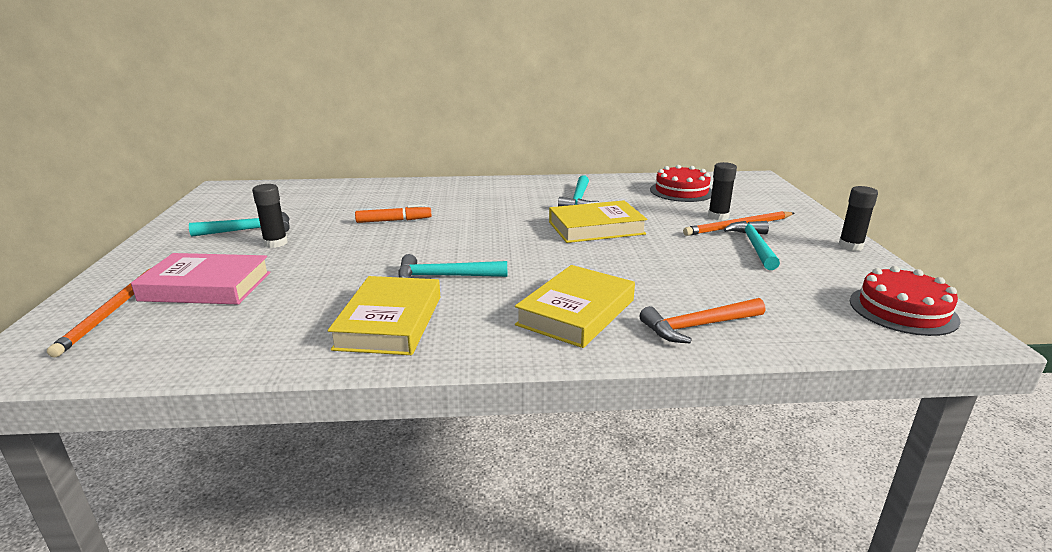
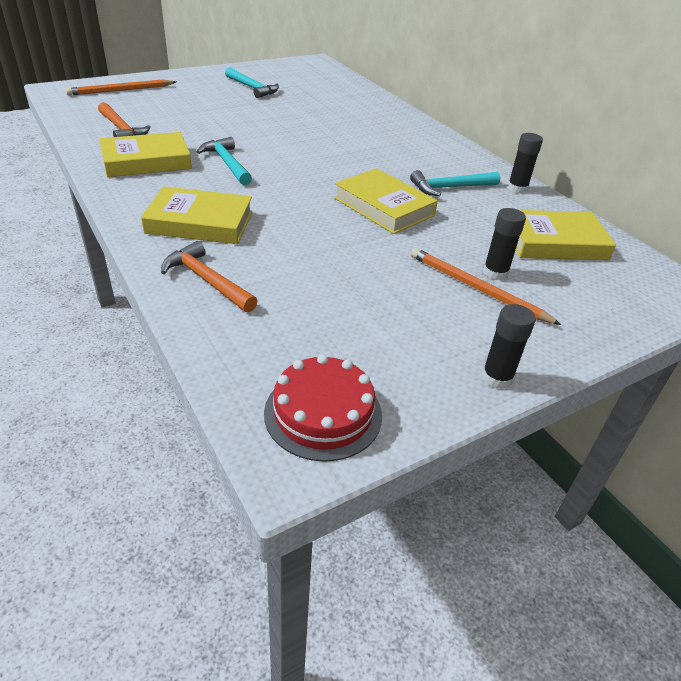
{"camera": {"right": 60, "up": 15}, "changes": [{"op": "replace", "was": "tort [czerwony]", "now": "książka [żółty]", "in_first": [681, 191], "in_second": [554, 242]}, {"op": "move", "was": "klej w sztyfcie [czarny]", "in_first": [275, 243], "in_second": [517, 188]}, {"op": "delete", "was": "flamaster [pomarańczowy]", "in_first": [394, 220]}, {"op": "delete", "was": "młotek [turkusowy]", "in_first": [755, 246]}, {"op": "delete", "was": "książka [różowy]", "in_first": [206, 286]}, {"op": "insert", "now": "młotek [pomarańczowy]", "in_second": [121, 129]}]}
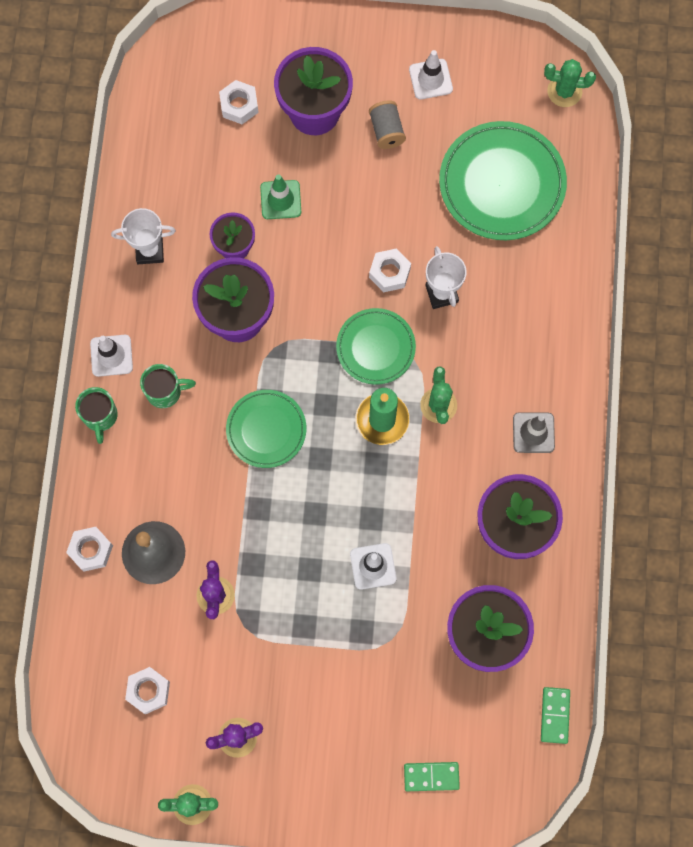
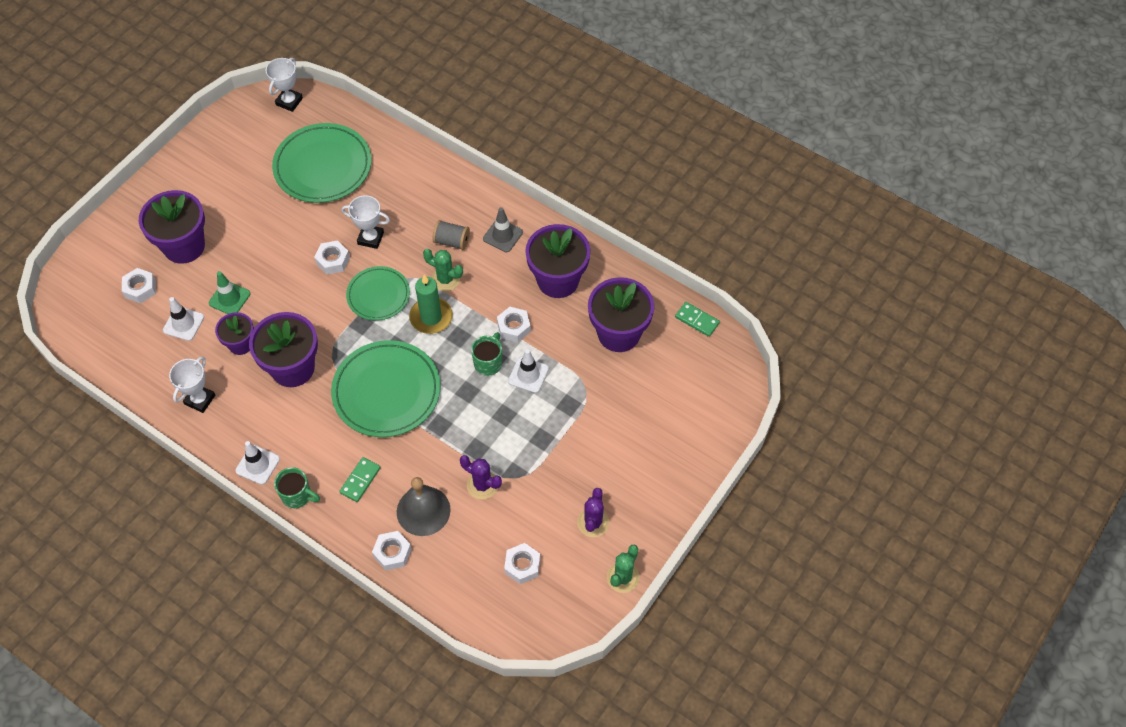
{"camera": {"right": -60, "up": -15}, "changes": [{"op": "move", "was": "pachołek [biały]", "in_first": [430, 79], "in_second": [183, 324]}, {"op": "replace", "was": "kaktus [zielony]", "now": "puchar [biały]", "in_first": [564, 91], "in_second": [289, 101]}, {"op": "move", "was": "szpulka [szary]", "in_first": [386, 131], "in_second": [452, 241]}, {"op": "move", "was": "kubek [zielony]", "in_first": [165, 391], "in_second": [488, 362]}, {"op": "resize", "was": "talerz [zielony]", "in_first": [266, 430], "in_second": [386, 391], "ratio": 1.65}, {"op": "move", "was": "kostka domina [zielony]", "in_first": [431, 776], "in_second": [360, 480]}, {"op": "insert", "now": "nakrętka [biały]", "in_second": [514, 327]}]}
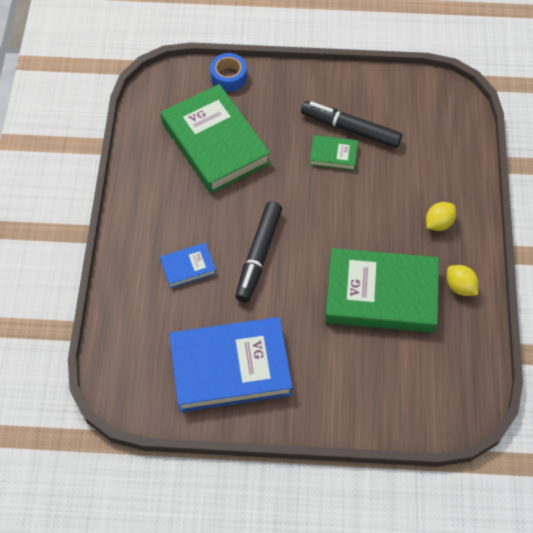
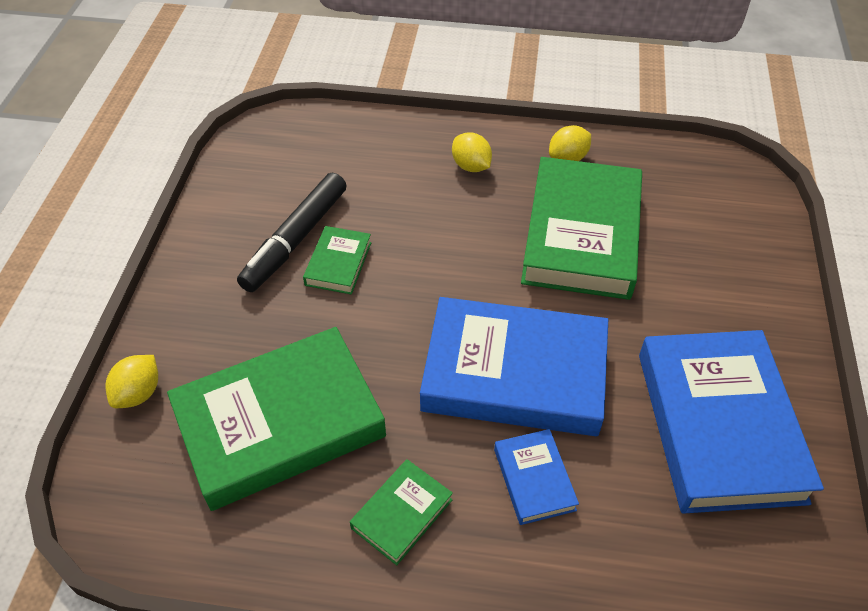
{"camera": {"right": -85, "up": -10}, "changes": [{"op": "replace", "was": "taśma klejąca [niebieski]", "now": "cytryna [żółty]", "in_first": [228, 77], "in_second": [139, 393]}, {"op": "replace", "was": "flamaster [czarny]", "now": "książka [niebieski]", "in_first": [258, 255], "in_second": [514, 373]}, {"op": "insert", "now": "książka [zielony]", "in_second": [402, 514]}]}
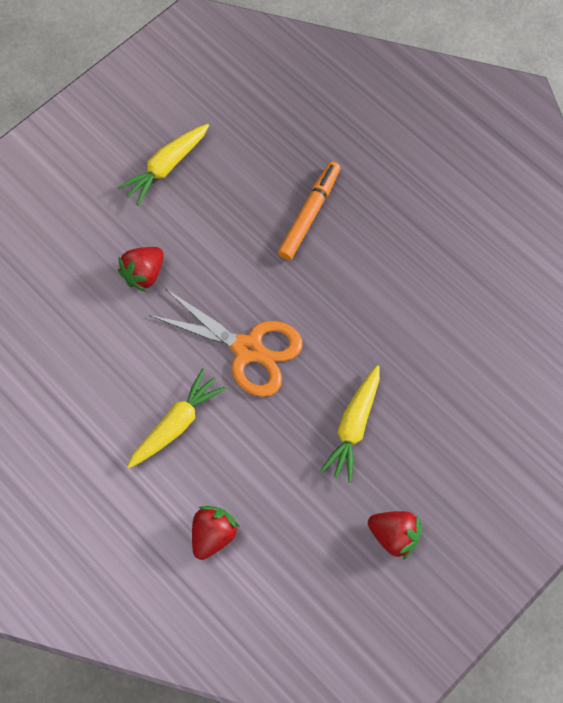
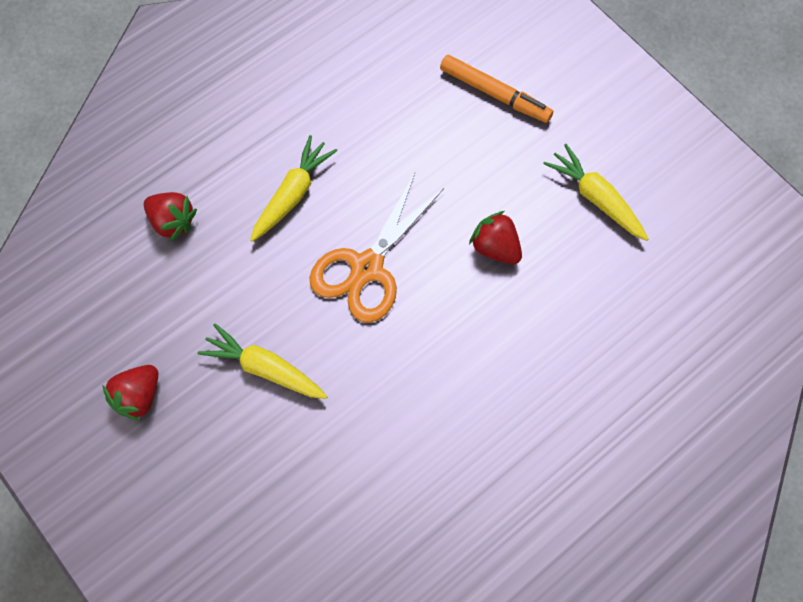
{"camera": {"right": 95, "up": 0}, "changes": [{"op": "move", "was": "flamaster [pomarańczowy]", "in_first": [309, 214], "in_second": [495, 94]}, {"op": "move", "was": "truskawka [czerwony]", "in_first": [144, 274], "in_second": [495, 247]}, {"op": "rotate", "was": "marchewka [żółty]", "in_first": [176, 424], "in_second": [292, 194], "clockwise": -105}]}
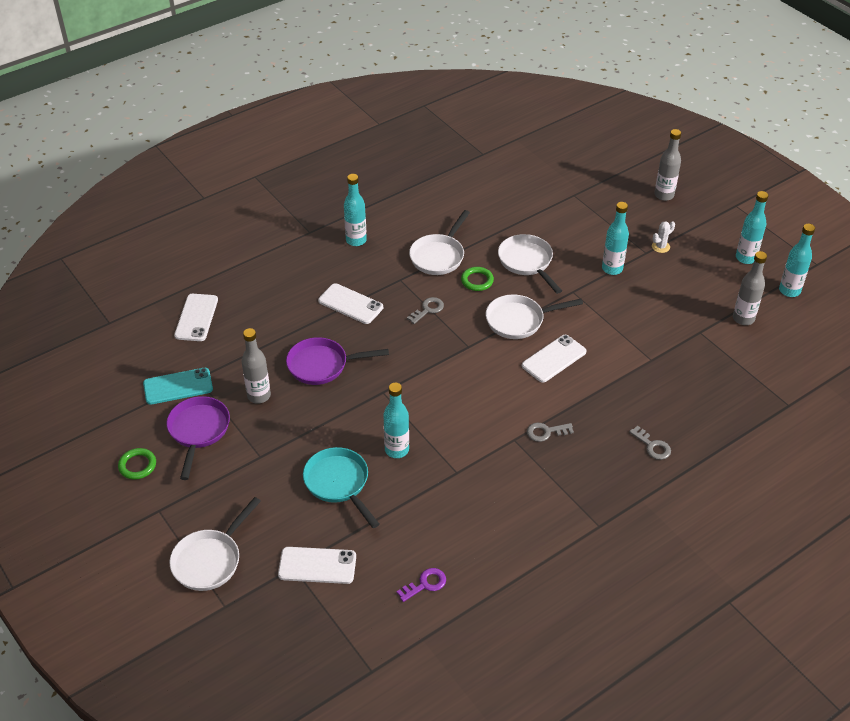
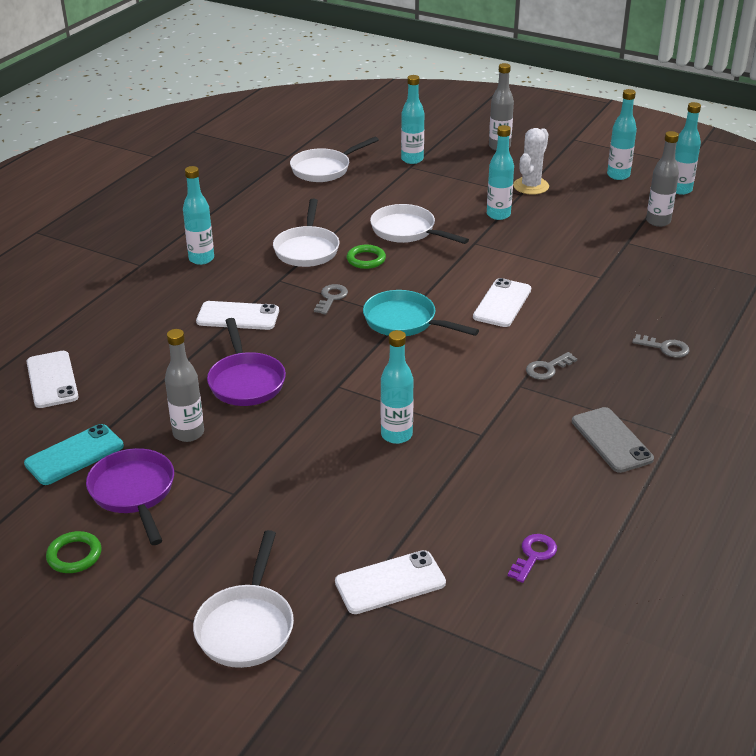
{"camera": {"right": -25, "up": -10}, "changes": [{"op": "resize", "was": "kaktus [biały]", "in_first": [660, 247], "in_second": [531, 186], "ratio": 1.74}, {"op": "move", "was": "patelnia [biały]", "in_first": [519, 320], "in_second": [324, 169]}, {"op": "rotate", "was": "patelnia [fioletowy]", "in_first": [322, 365], "in_second": [246, 381], "clockwise": -75}, {"op": "move", "was": "patelnia [turkusowy]", "in_first": [339, 483], "in_second": [404, 321]}, {"op": "insert", "now": "butelka [turkusowy]", "in_second": [412, 159]}, {"op": "insert", "now": "telefon [szary]", "in_second": [611, 440]}]}
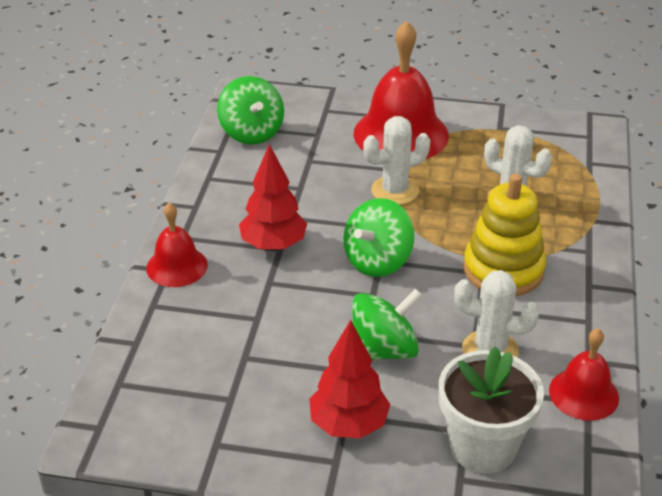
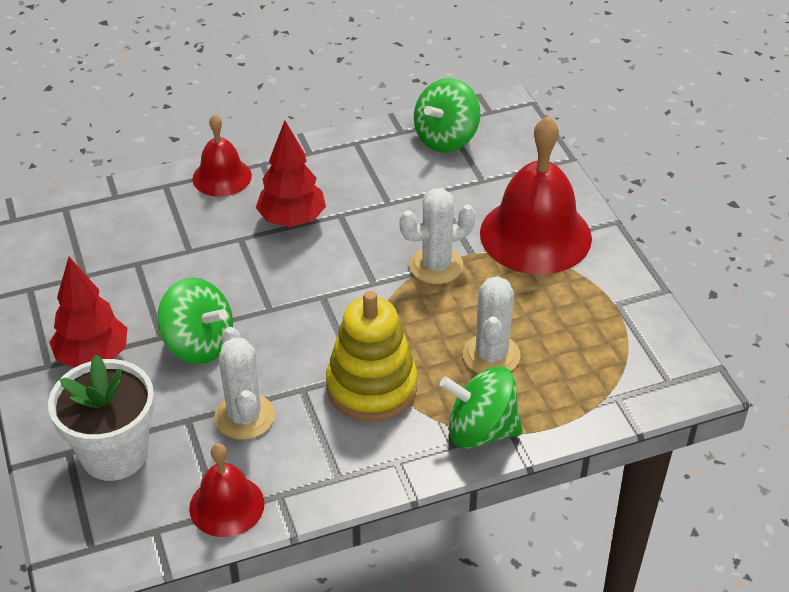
{"camera": {"right": 60, "up": 5}, "changes": [{"op": "rotate", "was": "kaktus [biały]", "in_first": [395, 191], "in_second": [436, 266], "clockwise": -60}, {"op": "move", "was": "bączek [zielony]", "in_first": [377, 261], "in_second": [480, 430]}]}
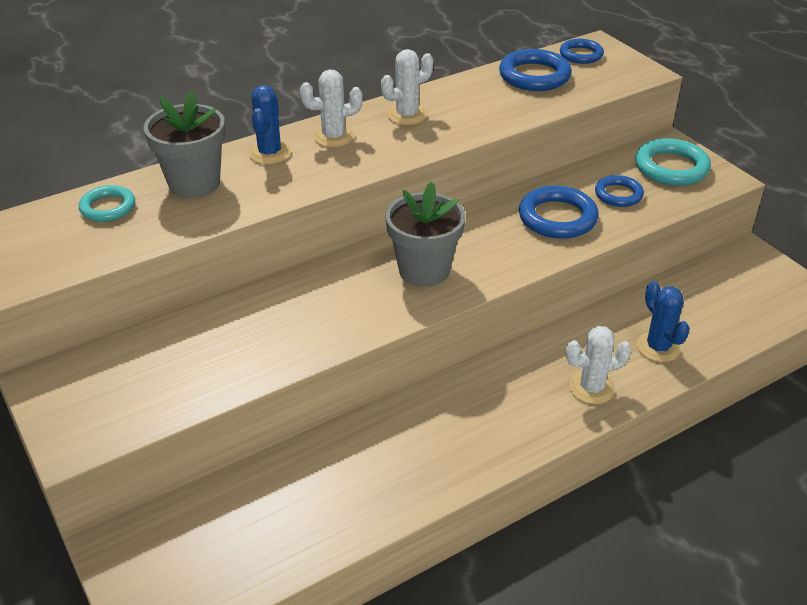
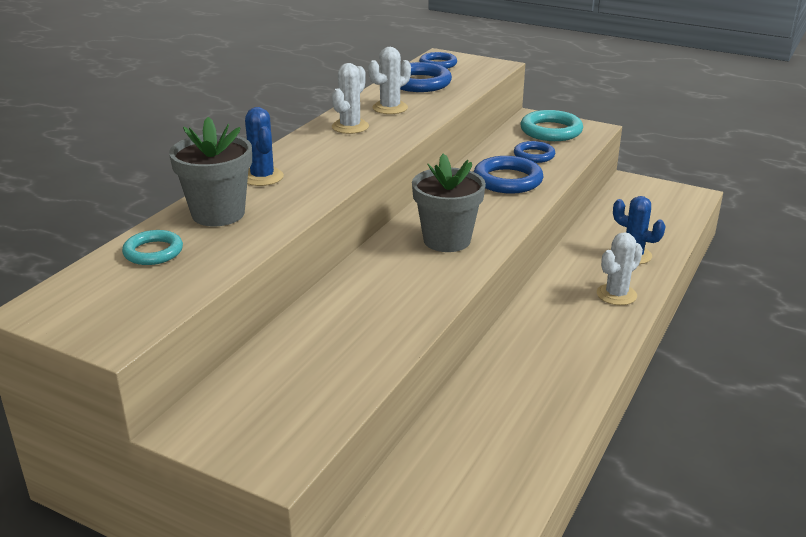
{"camera": {"right": -30, "up": -10}, "changes": [{"op": "move", "was": "kaktus [biały]", "in_first": [333, 136], "in_second": [390, 108]}]}
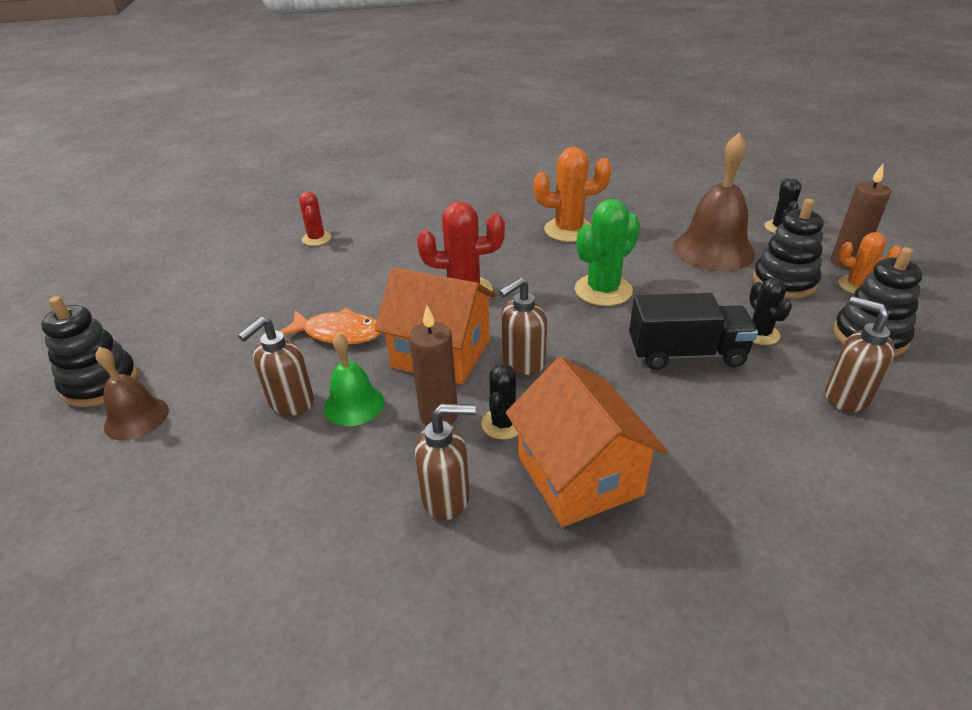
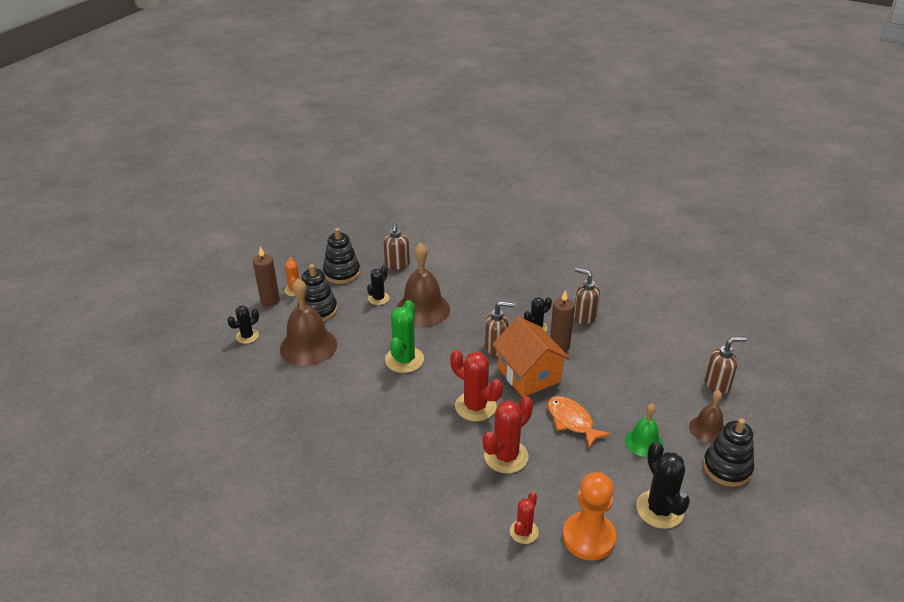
{"camera": {"right": -140, "up": 0}, "changes": [{"op": "delete", "was": "kaktus [pomarańczowy]", "in_first": [569, 230]}, {"op": "rotate", "was": "kaktus [zielony]", "in_first": [603, 290], "in_second": [404, 360], "clockwise": -75}, {"op": "replace", "was": "ciężarówka [czarny]", "now": "dzwonek [brązowy]", "in_first": [686, 354], "in_second": [423, 309]}, {"op": "move", "was": "dozownik mydła [brązowy]", "in_first": [290, 402], "in_second": [717, 384]}, {"op": "move", "was": "dzwonek [zielony]", "in_first": [354, 404], "in_second": [644, 442]}, {"op": "delete", "was": "domek [pomarańczowy]", "in_first": [579, 476]}, {"op": "insert", "now": "kaktus [czerwony]", "in_second": [506, 456]}, {"op": "insert", "now": "kaktus [czarny]", "in_second": [659, 509]}, {"op": "insert", "now": "pionek [pomarańczowy]", "in_second": [588, 537]}]}
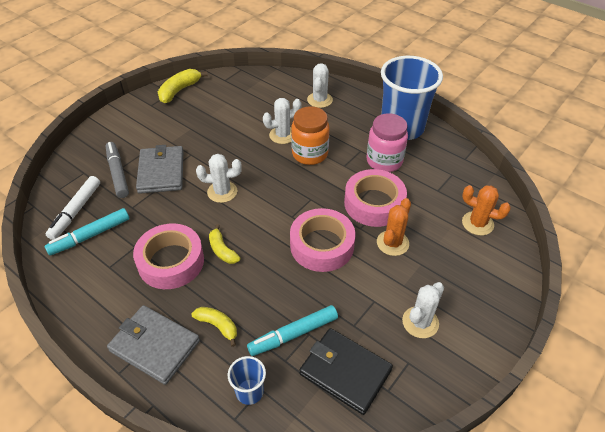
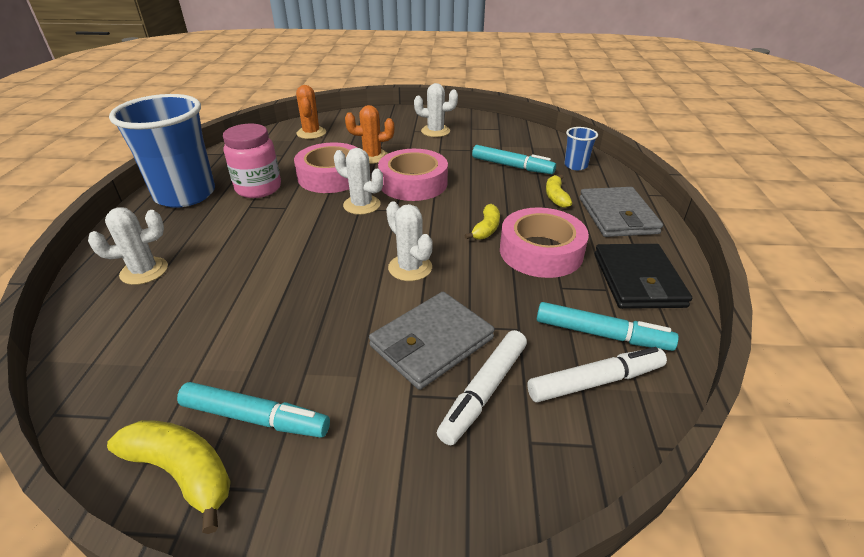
{"camera": {"right": -125, "up": -10}, "changes": [{"op": "rotate", "was": "banan [żółty]", "in_first": [179, 90], "in_second": [182, 472], "clockwise": -150}, {"op": "move", "was": "kaktus [biały]", "in_first": [282, 135], "in_second": [362, 205]}, {"op": "delete", "was": "słoik [pomarańczowy]", "in_first": [310, 154]}, {"op": "recolor", "was": "flamaster [szary]", "now": "flamaster [biały]", "in_first": [118, 173], "in_second": [484, 391]}, {"op": "move", "was": "portfel [czarny]", "in_first": [345, 372], "in_second": [638, 280]}, {"op": "insert", "now": "flamaster [turkusowy]", "in_second": [255, 418]}]}
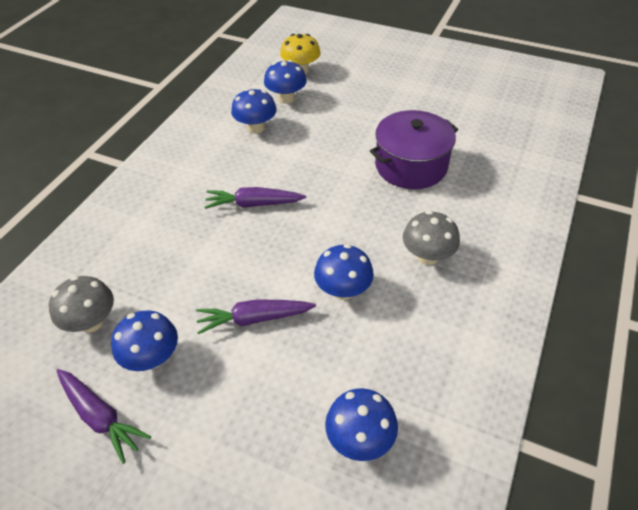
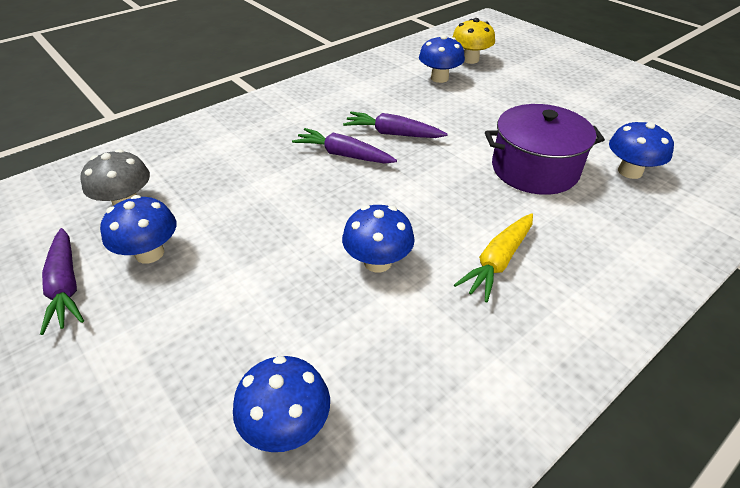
{"camera": {"right": 25, "up": -5}, "changes": [{"op": "move", "was": "grzyb [niebieski]", "in_first": [256, 128], "in_second": [630, 171]}, {"op": "replace", "was": "grzyb [szary]", "now": "marchewka [żółty]", "in_first": [427, 256], "in_second": [497, 262]}, {"op": "move", "was": "marchewka [fioletowy]", "in_first": [254, 319], "in_second": [392, 134]}]}
